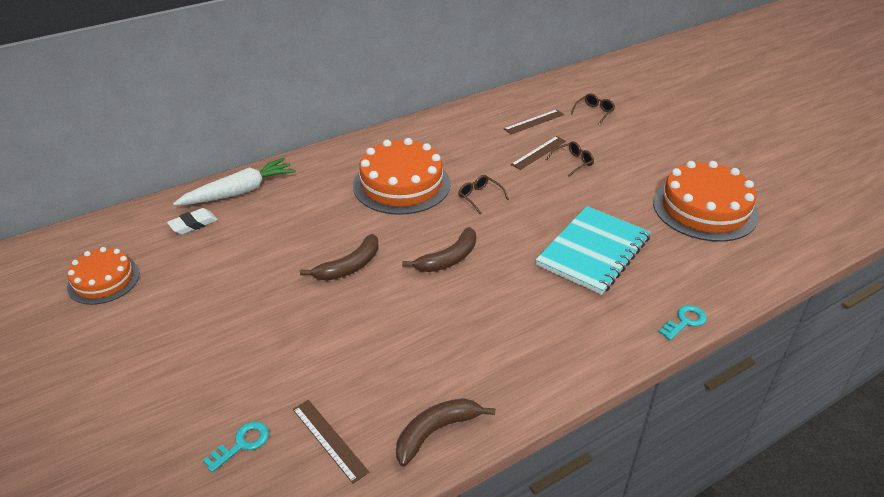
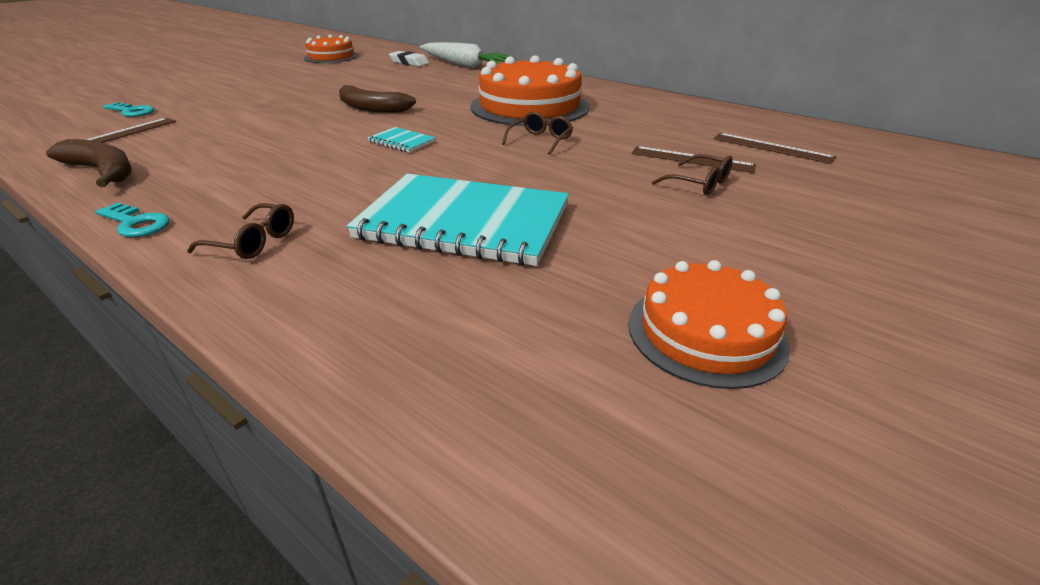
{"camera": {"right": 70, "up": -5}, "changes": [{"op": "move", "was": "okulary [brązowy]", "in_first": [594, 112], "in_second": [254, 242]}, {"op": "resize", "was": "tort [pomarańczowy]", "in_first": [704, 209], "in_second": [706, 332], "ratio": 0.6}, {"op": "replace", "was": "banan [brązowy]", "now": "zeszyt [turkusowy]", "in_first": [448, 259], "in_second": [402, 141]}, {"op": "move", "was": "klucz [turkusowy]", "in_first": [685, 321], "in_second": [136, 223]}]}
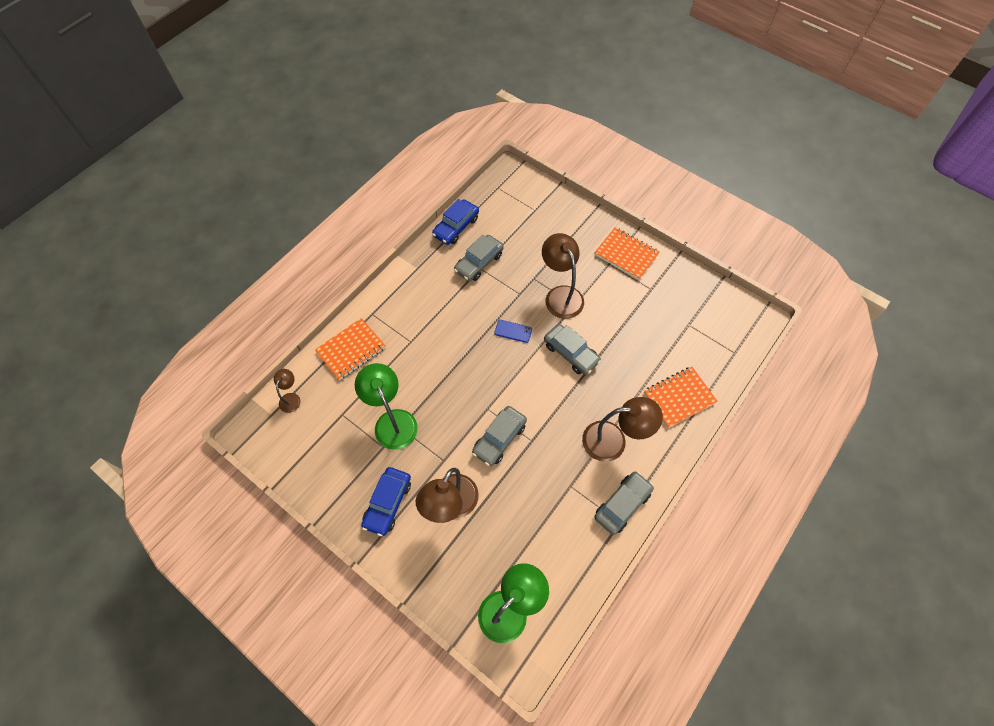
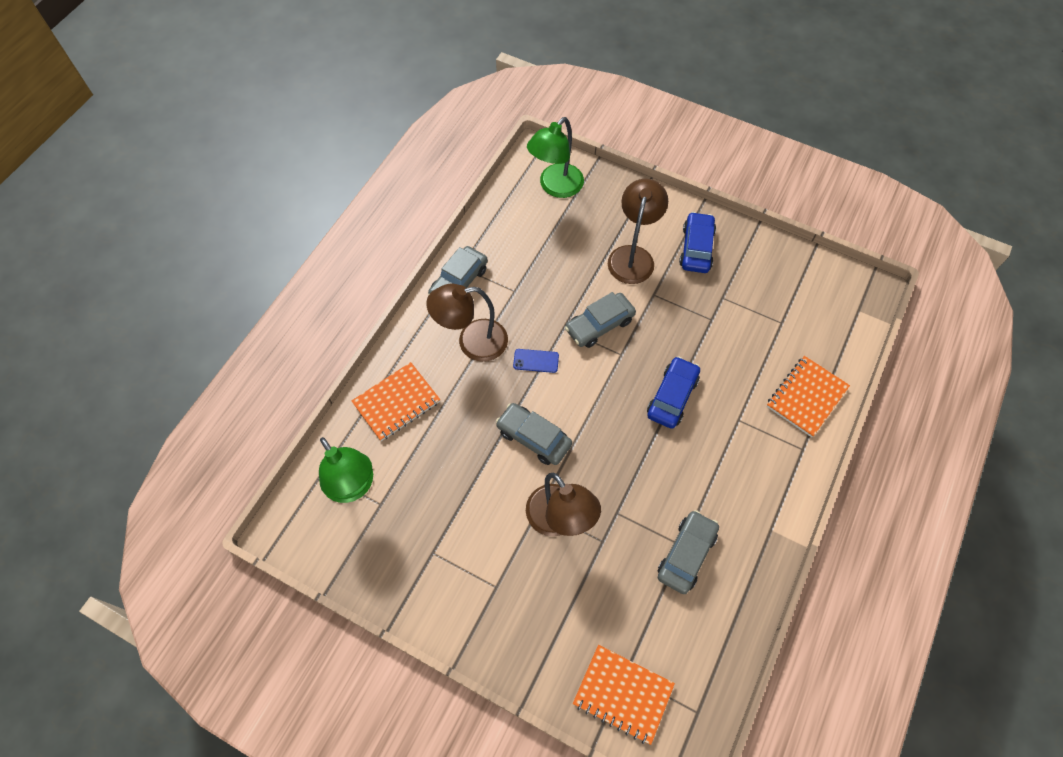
{"camera": {"right": 170, "up": 0}, "changes": [{"op": "move", "was": "samochód [niebieski]", "in_first": [456, 227], "in_second": [672, 397]}, {"op": "move", "was": "zeszyt [pomarańczowy]", "in_first": [626, 254], "in_second": [623, 694]}, {"op": "move", "was": "telefon [niebieski]", "in_first": [513, 331], "in_second": [536, 361]}, {"op": "move", "was": "lampka [zielony]", "in_first": [392, 421], "in_second": [353, 487]}, {"op": "delete", "was": "lampka [brązowy]", "in_first": [291, 398]}, {"op": "rotate", "was": "samochód [szary]", "in_first": [499, 438], "in_second": [599, 325], "clockwise": -150}]}
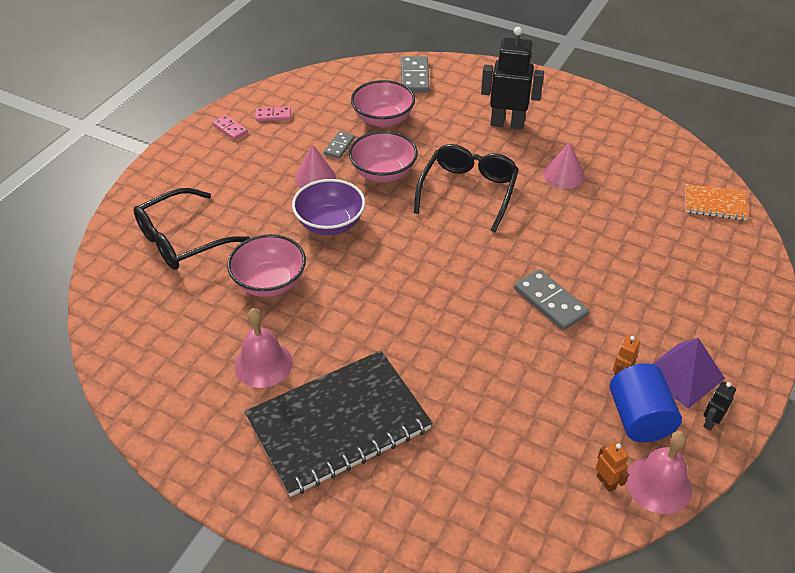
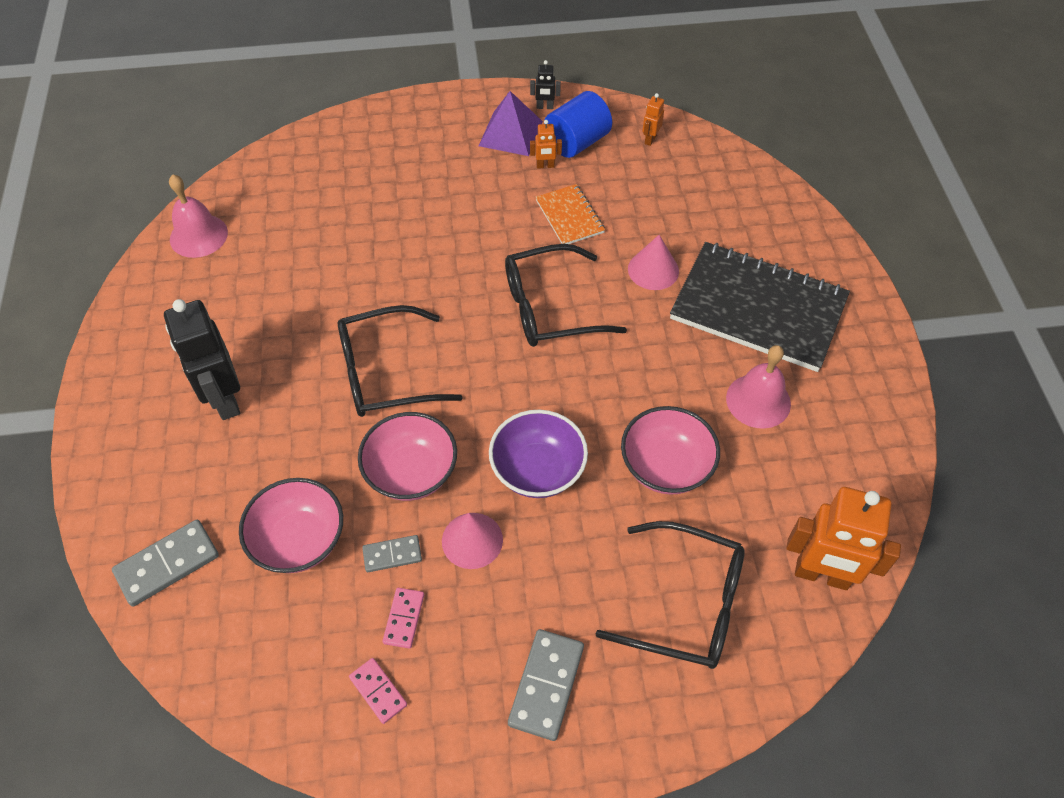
{"camera": {"right": -125, "up": 10}, "changes": [{"op": "move", "was": "kostka domina [różowy]", "in_first": [230, 129], "in_second": [404, 618]}, {"op": "move", "was": "stożek [różowy]", "in_first": [563, 175], "in_second": [653, 270]}, {"op": "move", "was": "zeszyt [pomarańczowy]", "in_first": [715, 204], "in_second": [569, 216]}, {"op": "move", "was": "kostka domina [szary]", "in_first": [550, 302], "in_second": [546, 685]}, {"op": "move", "was": "dzwonek [różowy]", "in_first": [658, 484], "in_second": [198, 235]}, {"op": "insert", "now": "okulary [czarny]", "in_second": [549, 308]}, {"op": "insert", "now": "robot [pomarańczowy]", "in_second": [821, 575]}]}
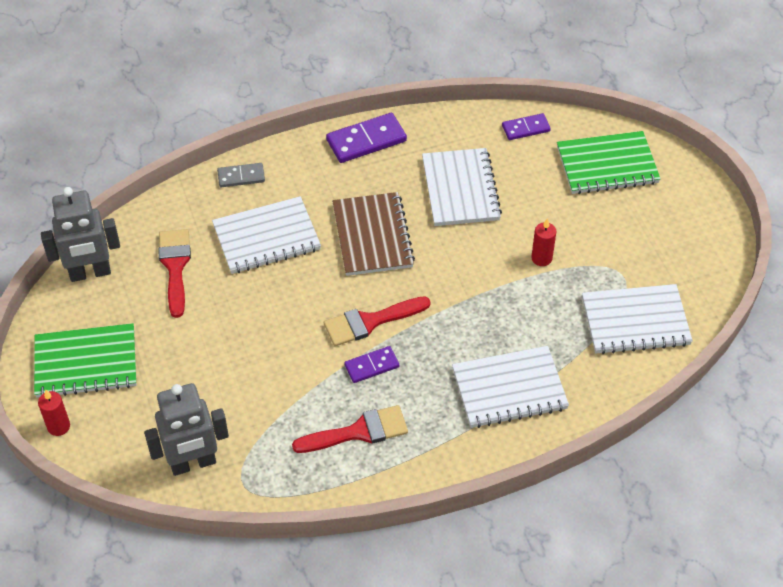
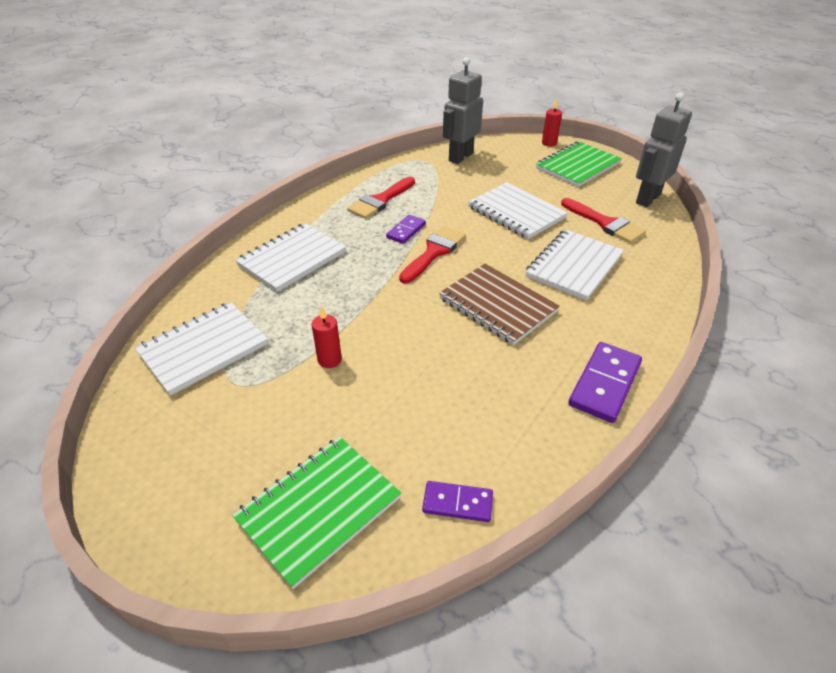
{"camera": {"right": 145, "up": -10}, "changes": [{"op": "rotate", "was": "kostka domina [fioletowy]", "in_first": [526, 128], "in_second": [457, 503], "clockwise": 60}, {"op": "move", "was": "zeszyt [biały]", "in_first": [460, 189], "in_second": [516, 212]}, {"op": "delete", "was": "kostka domina [szary]", "in_first": [241, 177]}]}
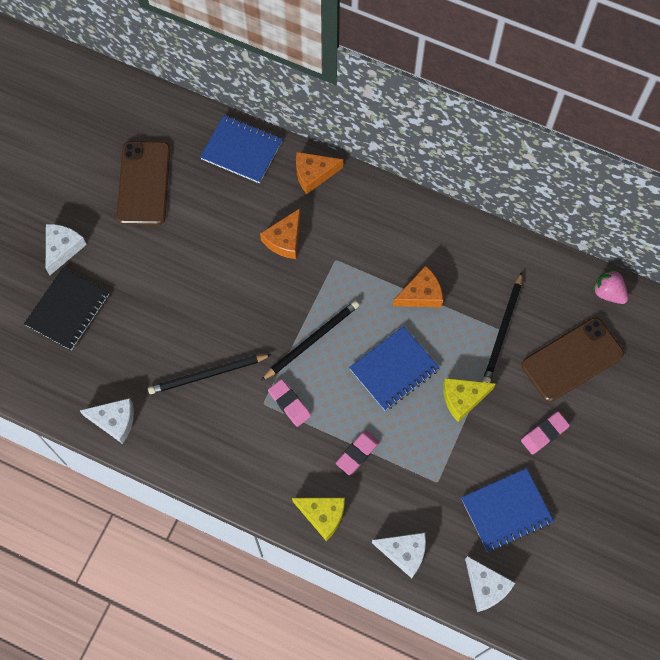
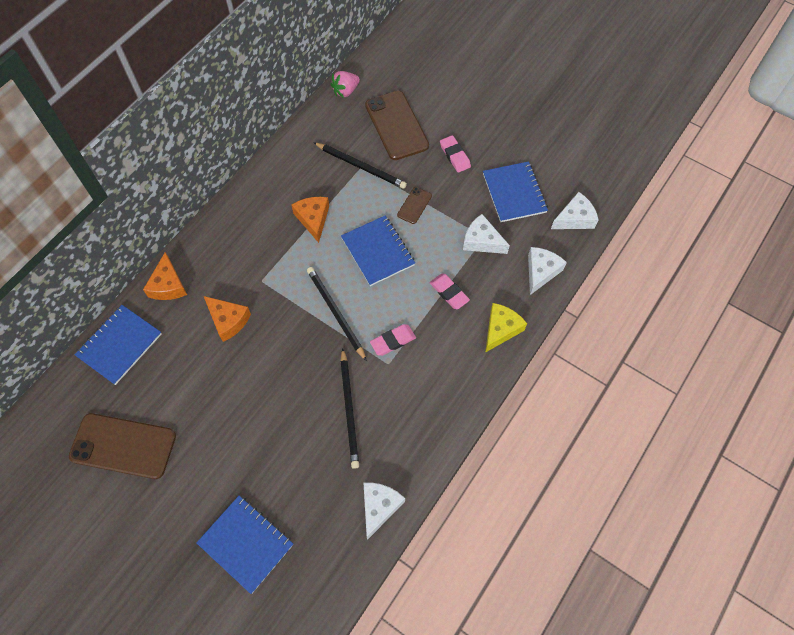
{"camera": {"right": -80, "up": -5}, "changes": [{"op": "move", "was": "ser [biały]", "in_first": [63, 249], "in_second": [482, 241]}, {"op": "recolor", "was": "zeszyt [czarny]", "now": "zeszyt [niebieski]", "in_first": [68, 310], "in_second": [246, 544]}, {"op": "replace", "was": "ser [żółty]", "now": "telefon [brązowy]", "in_first": [463, 398], "in_second": [414, 205]}]}
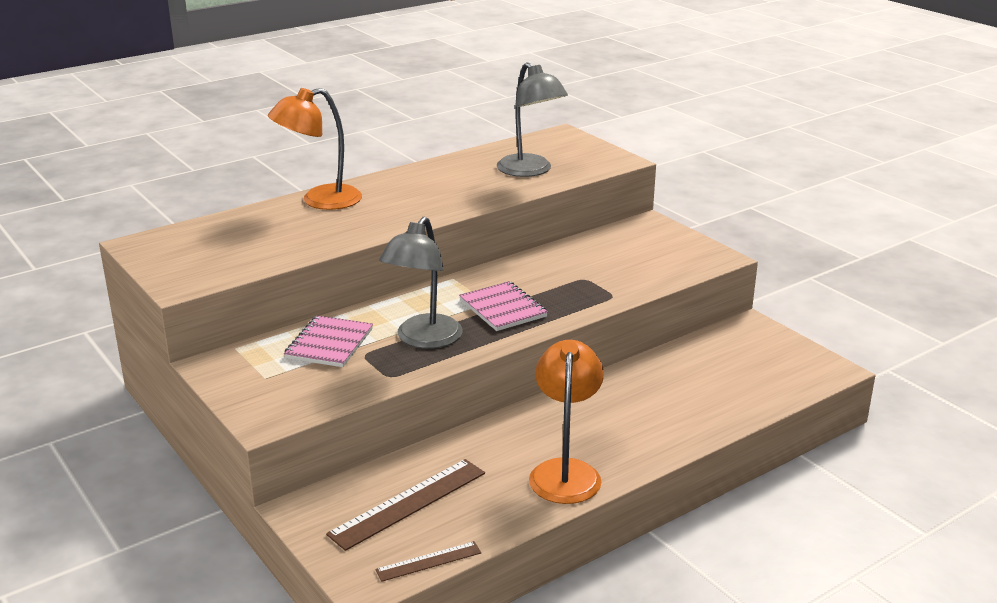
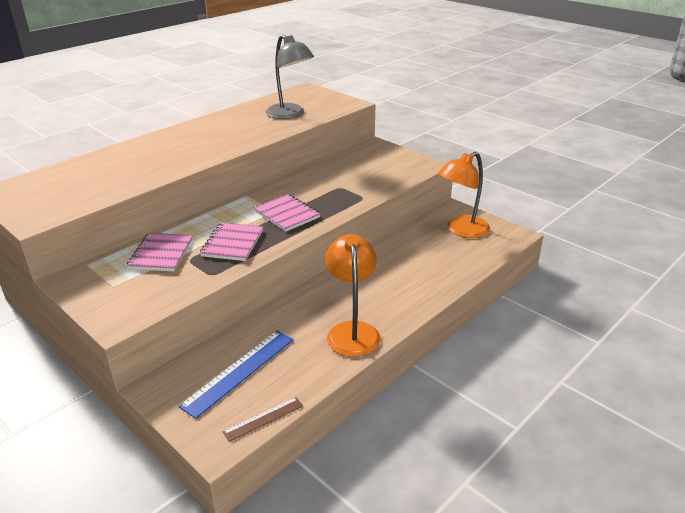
{"camera": {"right": -10, "up": 5}, "changes": [{"op": "move", "was": "lampka [pomarańczowy]", "in_first": [320, 201], "in_second": [461, 230]}, {"op": "replace", "was": "lampka [szary]", "now": "zeszyt [różowy]", "in_first": [423, 339], "in_second": [232, 243]}, {"op": "recolor", "was": "linijka [brązowy]", "now": "linijka [niebieski]", "in_first": [408, 503], "in_second": [239, 371]}]}
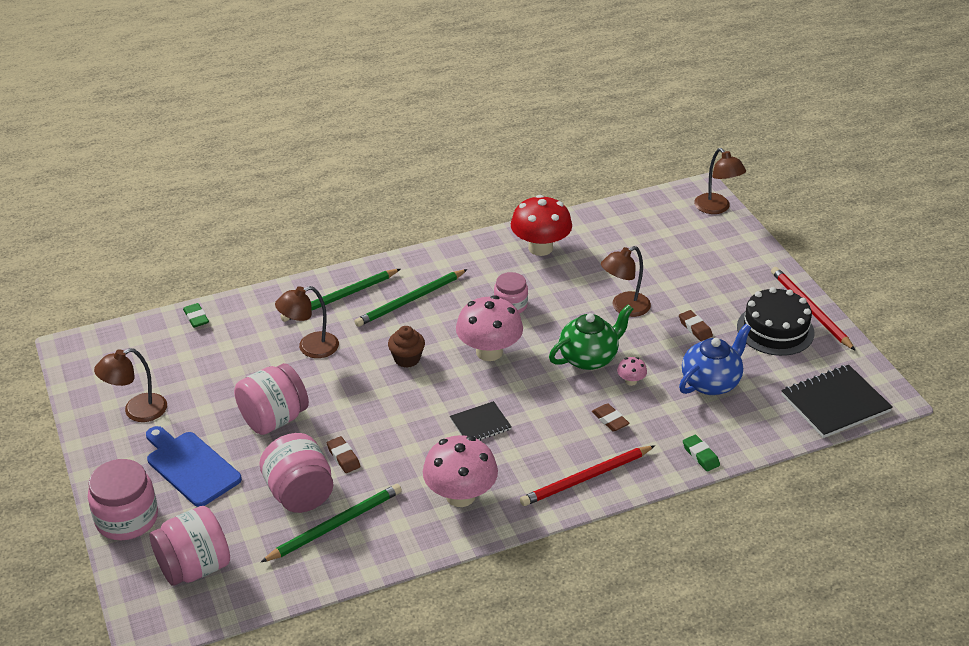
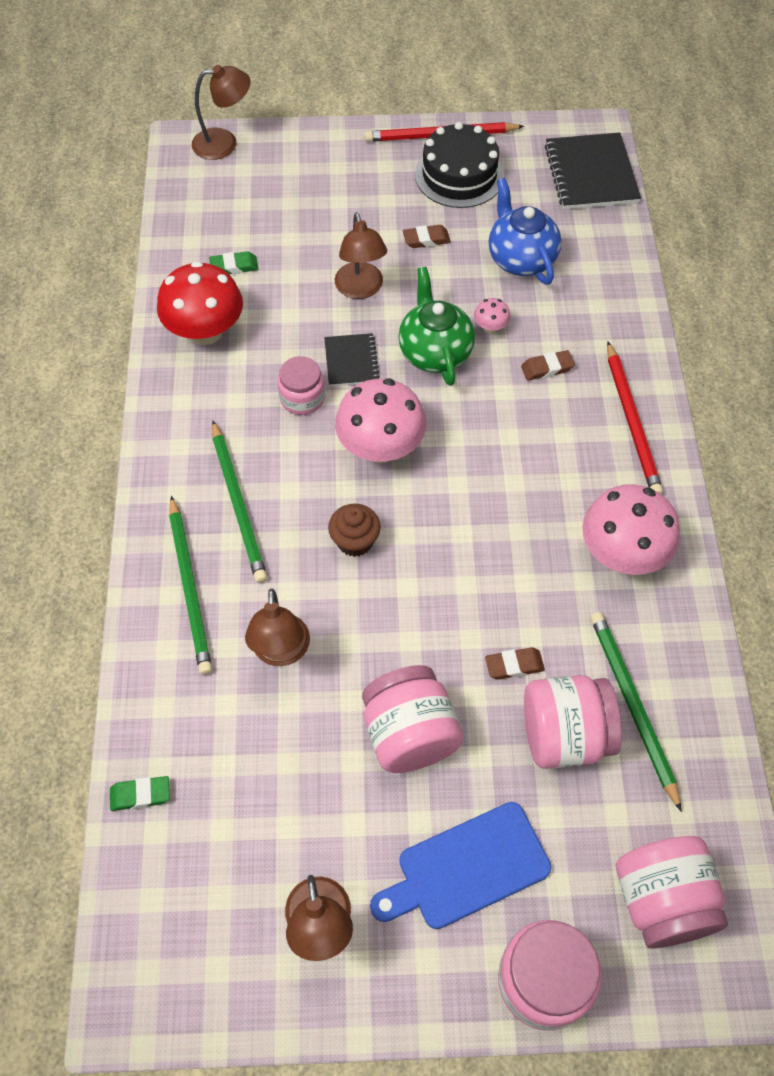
{"camera": {"right": -70, "up": 20}, "changes": [{"op": "move", "was": "zeszyt [czarny]", "in_first": [480, 424], "in_second": [351, 361]}, {"op": "move", "was": "gumka do mazania [zielony]", "in_first": [700, 455], "in_second": [234, 266]}]}
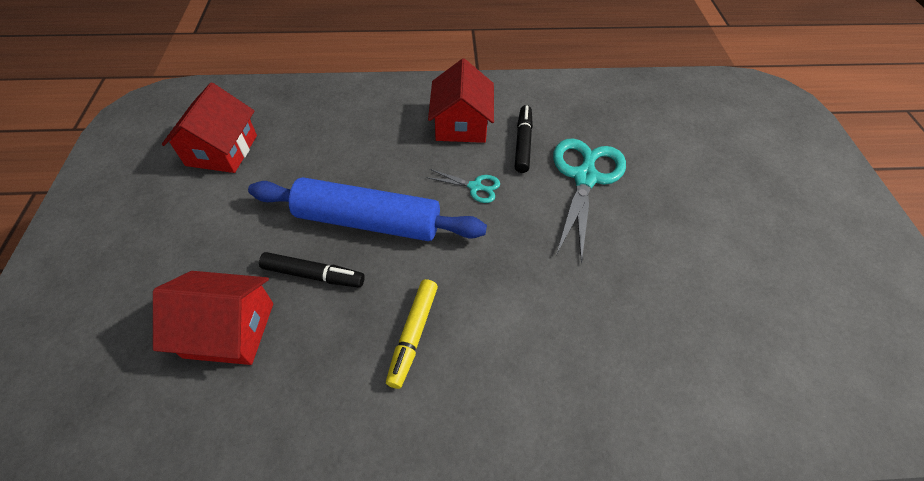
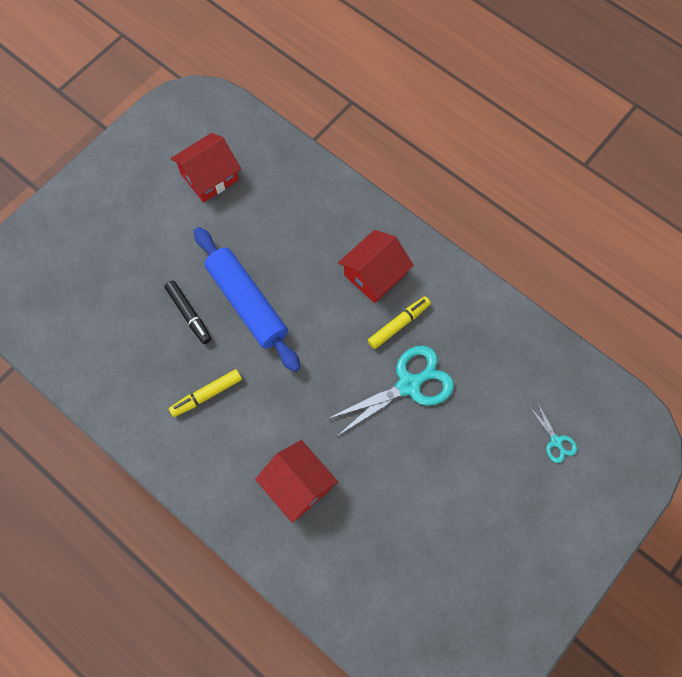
{"camera": {"right": 45, "up": 15}, "changes": [{"op": "recolor", "was": "flamaster [czarny]", "now": "flamaster [żółty]", "in_first": [523, 143], "in_second": [398, 324]}, {"op": "move", "was": "nożyczki [turkusowy]", "in_first": [475, 187], "in_second": [556, 441]}, {"op": "move", "was": "domek [czerwony]", "in_first": [229, 330], "in_second": [298, 485]}]}
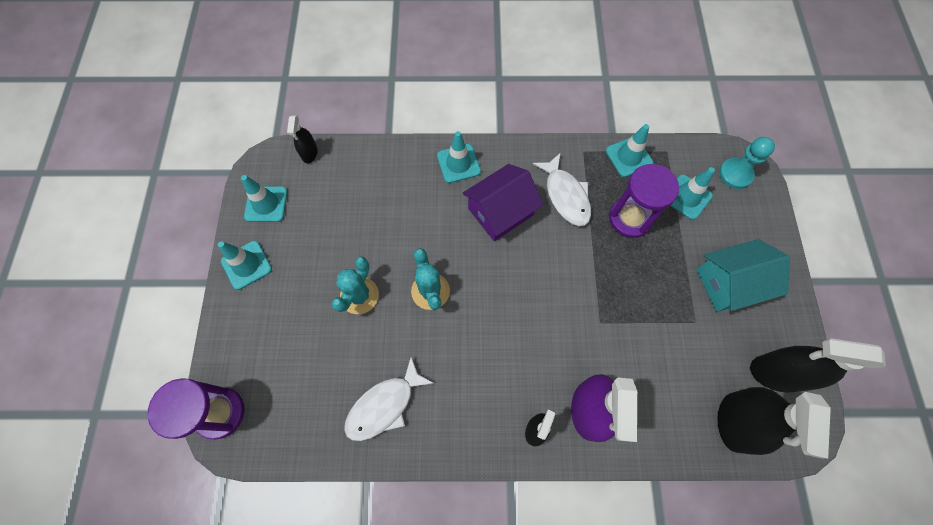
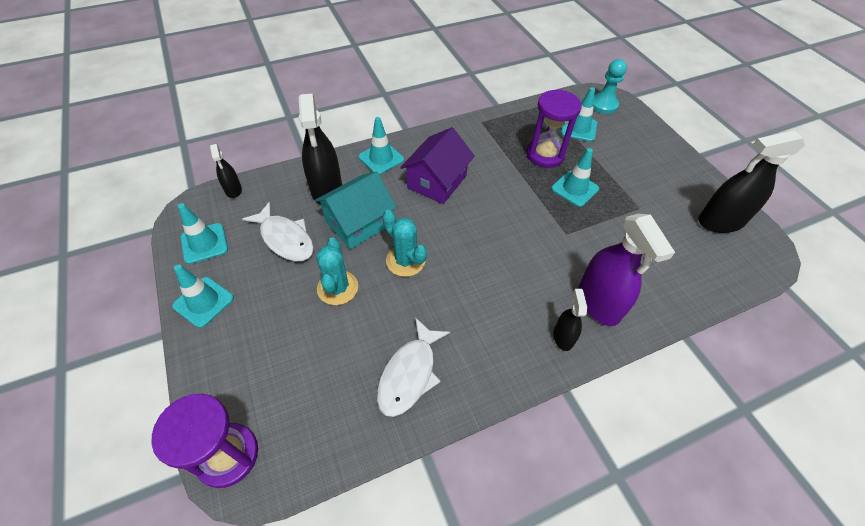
{"camera": {"right": -25, "up": -15}, "changes": [{"op": "move", "was": "pachołek [turkusowy]", "in_first": [628, 157], "in_second": [574, 189]}, {"op": "move", "was": "ryba [biały]", "in_first": [565, 196], "in_second": [285, 239]}, {"op": "move", "was": "domek [turkusowy]", "in_first": [729, 283], "in_second": [358, 223]}, {"op": "move", "was": "spryskiwacz [czarny]", "in_first": [735, 422], "in_second": [326, 189]}]}
